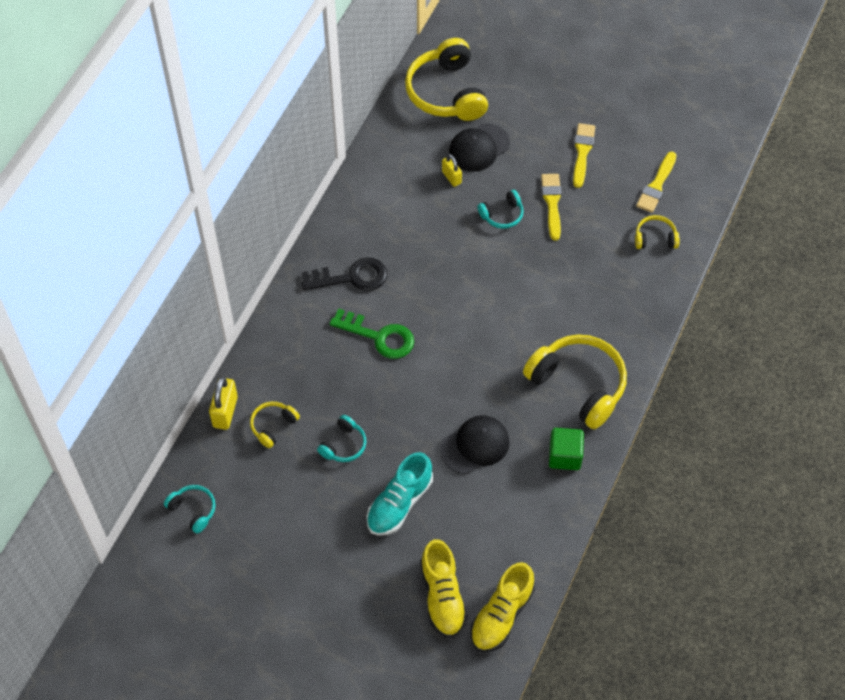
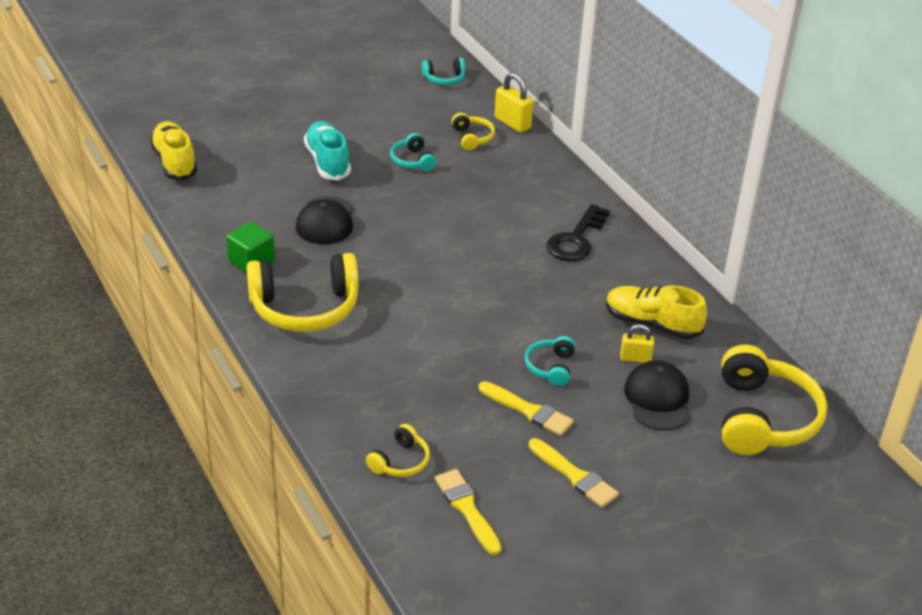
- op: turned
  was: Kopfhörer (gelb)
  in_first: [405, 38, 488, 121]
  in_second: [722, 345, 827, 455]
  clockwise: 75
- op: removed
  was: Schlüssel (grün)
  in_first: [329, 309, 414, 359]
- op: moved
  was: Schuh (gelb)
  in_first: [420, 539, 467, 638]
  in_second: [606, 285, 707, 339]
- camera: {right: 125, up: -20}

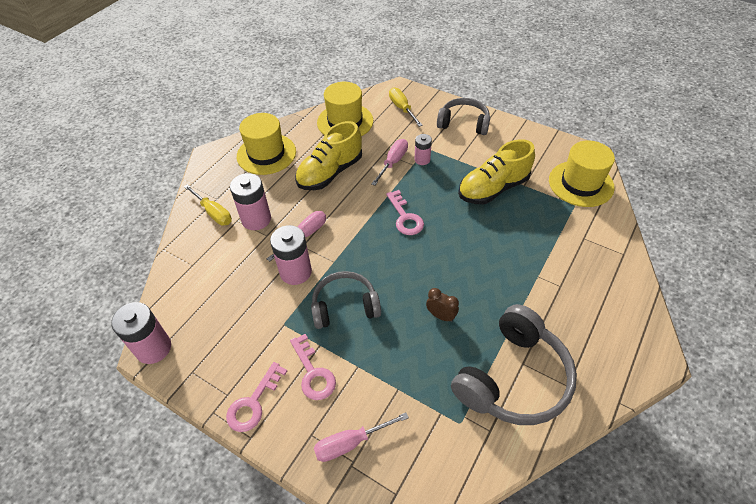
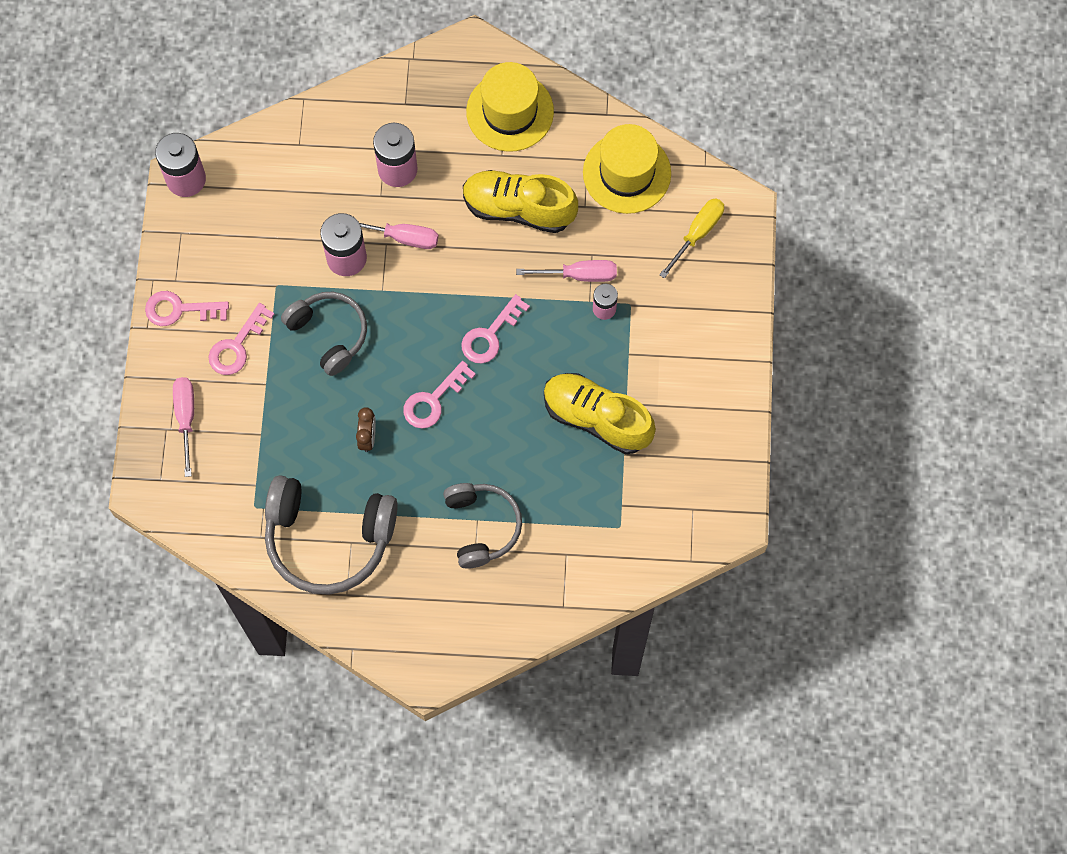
- op: moved
  was: Kopfhörer (grau)
  in_first: [437, 98, 490, 135]
  in_second: [443, 483, 522, 569]
- op: removed
  was: Hut (gelb)
  in_first: [549, 140, 615, 207]
- op: removed
  was: Schraubenzieher (gelb)
  in_first: [184, 184, 232, 226]
- op: turned
  was: Schraubenzieher (rosa)
  in_first: [314, 413, 409, 462]
  in_second: [173, 377, 194, 477]
  clockwise: 45
- op: added
  now: Schlüssel (rosa)
  in_second: [403, 361, 476, 428]
- camera: {right: 60, up: 20}

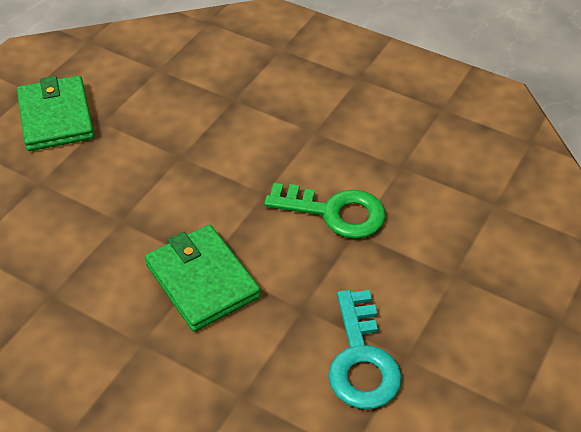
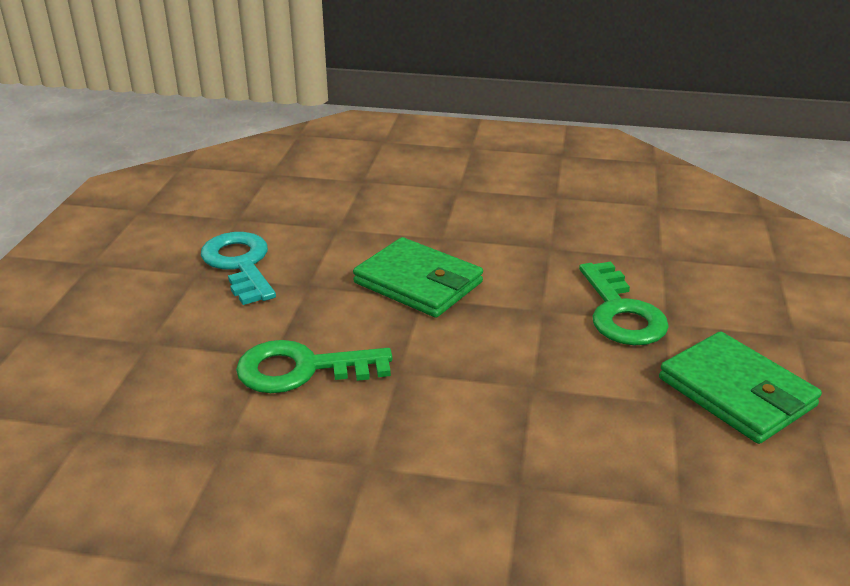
- op: added
  now: Schlüssel (grün)
  in_second: [579, 261, 669, 345]
- camera: {right: 160, up: -15}

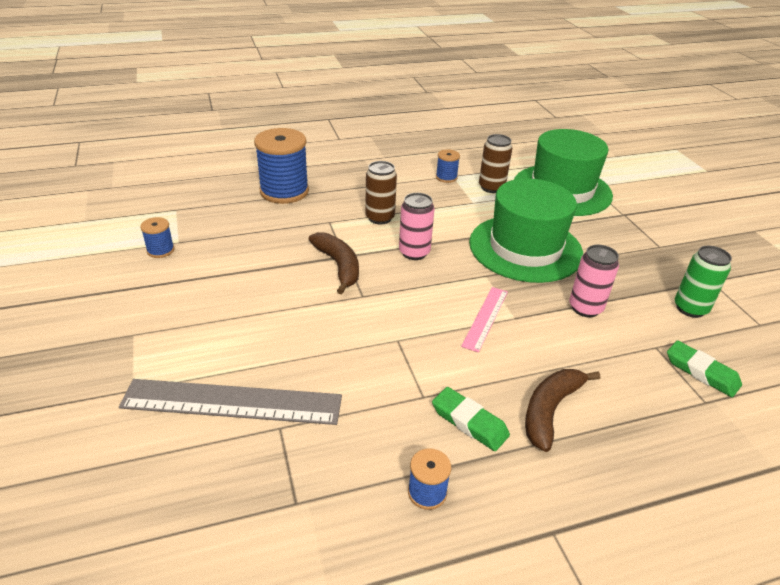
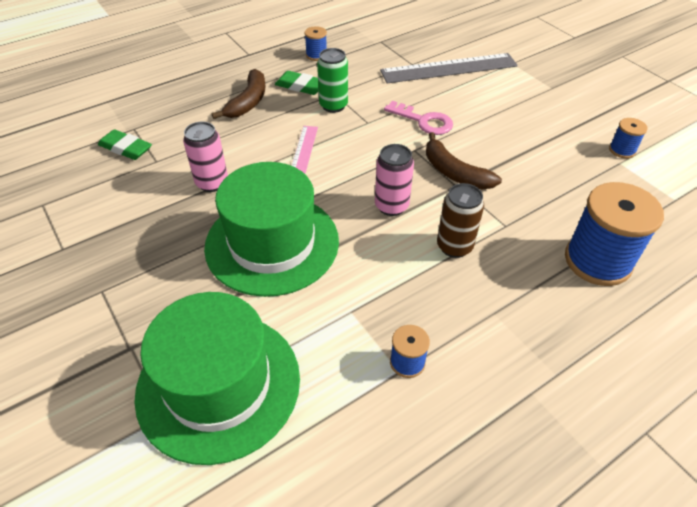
- op: removed
  was: Dose (braun)
  in_first: [479, 134, 512, 193]
- op: moved
  was: Dose (grün)
  in_first: [675, 246, 732, 318]
  in_second: [317, 48, 348, 113]
- op: added
  now: Schlüssel (rosa)
  in_second: [384, 101, 453, 135]
- camera: {right: 165, up: 10}

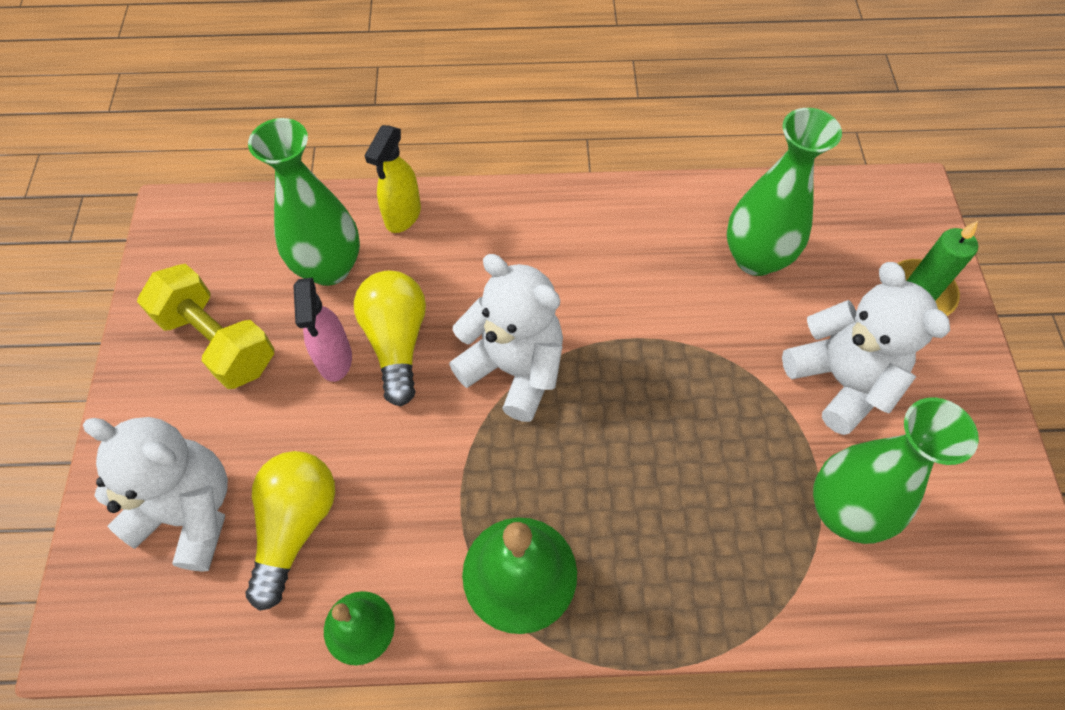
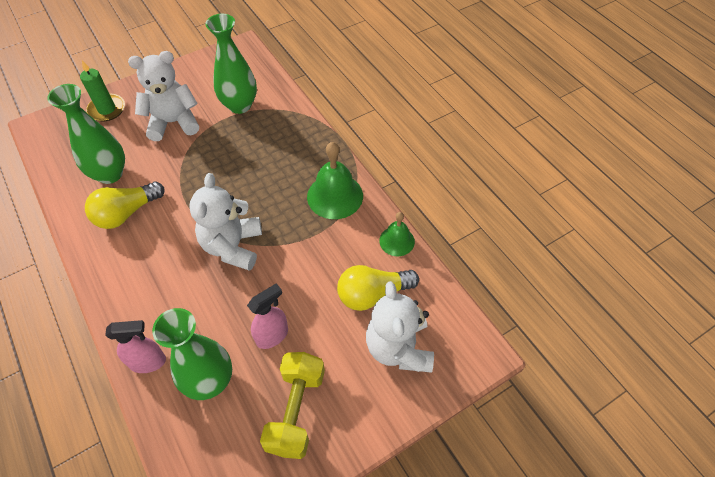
- op: recoloured
  was: Sprühflasche (gelb)
  now: Sprühflasche (rosa)
  in_first: [364, 125, 421, 233]
  in_second: [105, 320, 166, 373]
- op: turned
  was: Teddybär (weiß)
  in_first: [782, 262, 950, 435]
  in_second: [128, 51, 199, 141]
  clockwise: 45
- op: moved
  was: Glühbirne (gelb)
  in_first: [354, 271, 426, 406]
  in_second: [85, 182, 165, 229]
- camera: {right: -120, up: -5}

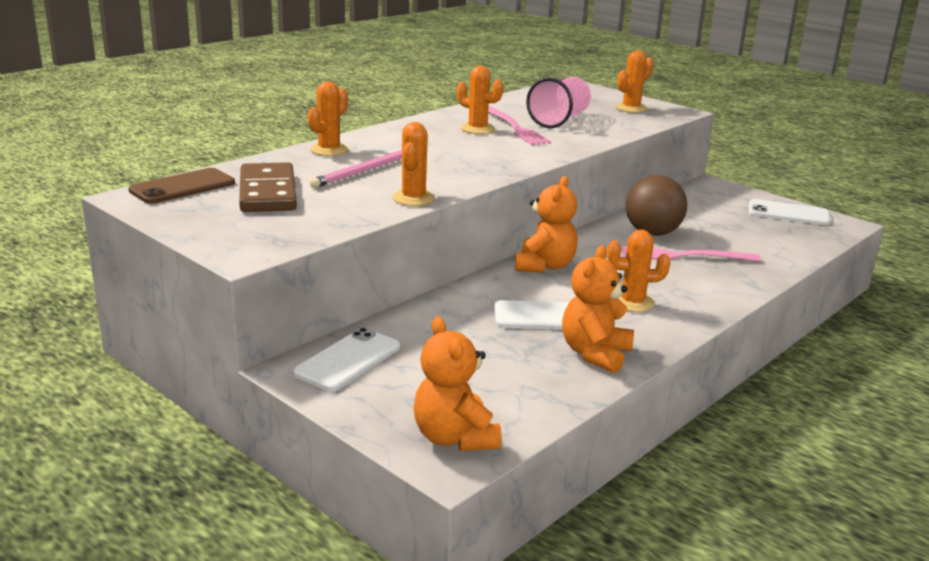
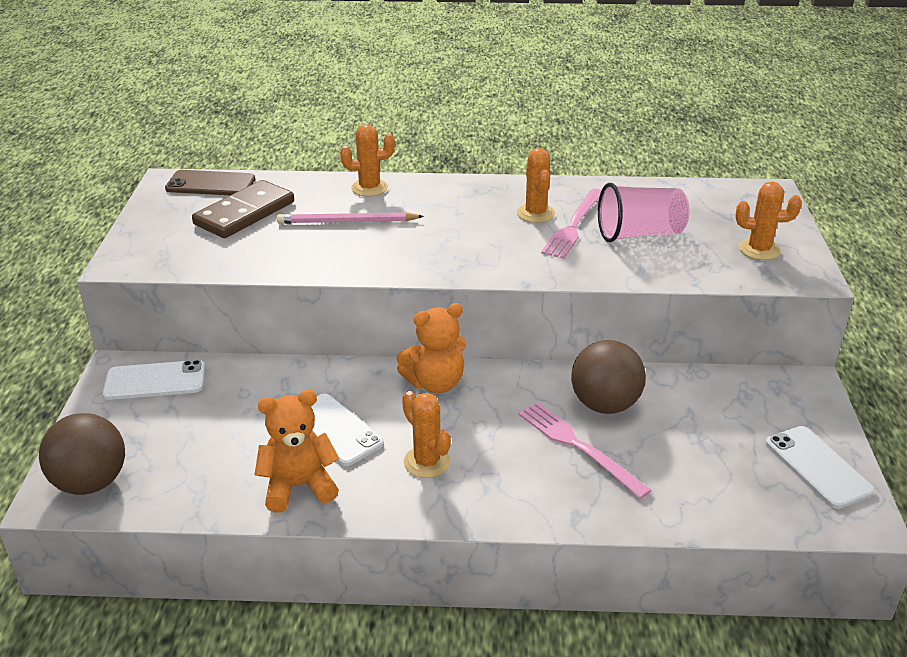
- op: removed
  was: Kaktus (orange)
  in_first: [392, 122, 435, 206]
- op: replaced
  was: Teddybär (orange)
  now: Ball (braun)
  in_first: [414, 316, 502, 451]
  in_second: [39, 413, 125, 495]
- camera: {right: 50, up: 10}

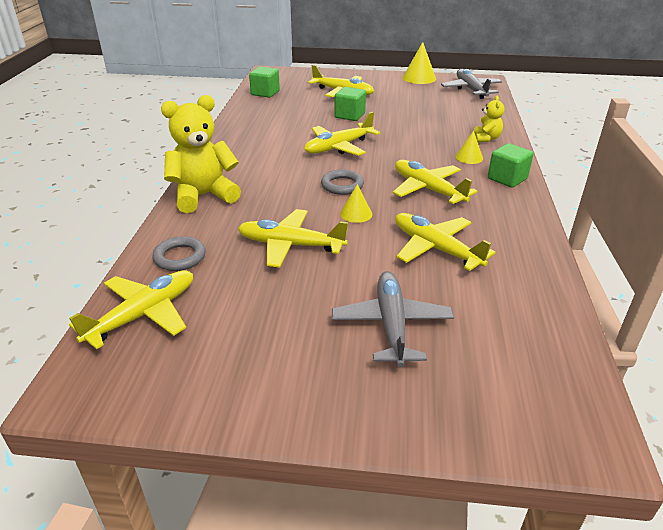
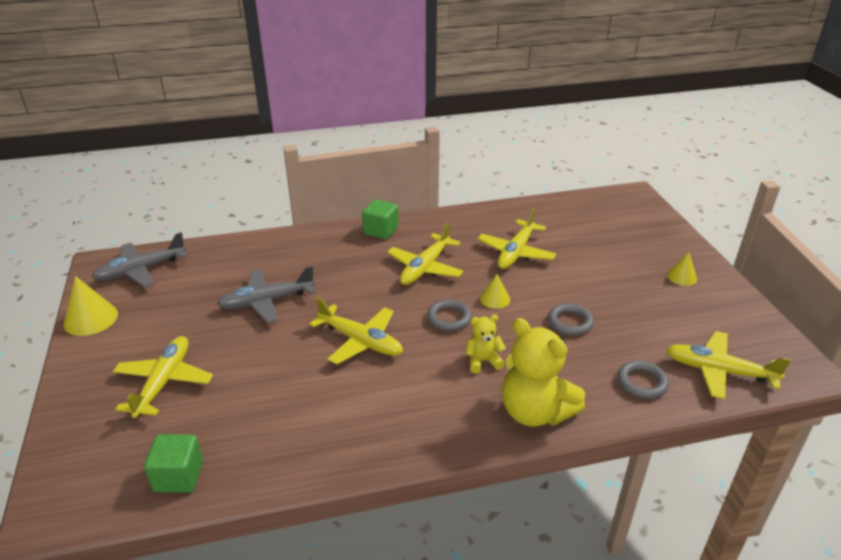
- op: removed
  was: Kubus (grün)
  in_first: [335, 87, 366, 121]
- op: moved
  was: Teddybär (gelb)
  in_first: [474, 96, 504, 142]
  in_second: [466, 314, 506, 373]
- op: moved
  was: Kegel (gelb)
  in_first: [455, 131, 483, 164]
  in_second: [667, 252, 697, 286]
- op: replaced
  was: Flugzeug (gelb)
  now: Ring (grau)
  in_first: [238, 209, 348, 268]
  in_second: [548, 303, 594, 336]
- op: moved
  was: Flugzeug (grau)
  in_first: [332, 271, 454, 367]
  in_second: [217, 266, 315, 323]
- camera: {right: -110, up: 0}

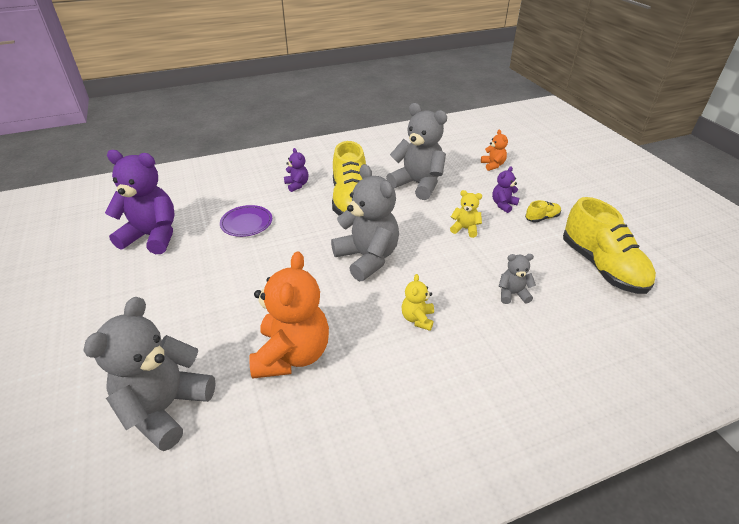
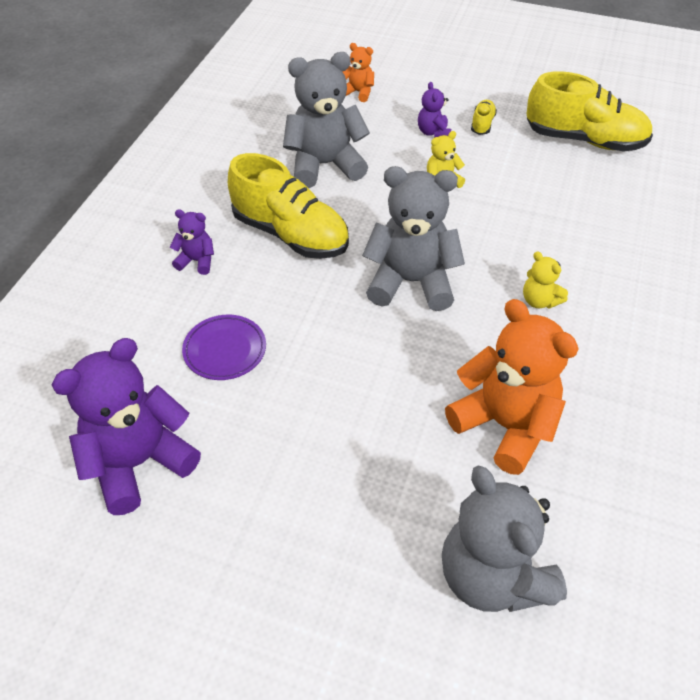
- op: removed
  was: Teddybär (grau)
  in_first: [499, 254, 536, 304]
- camera: {right: -50, up: 10}

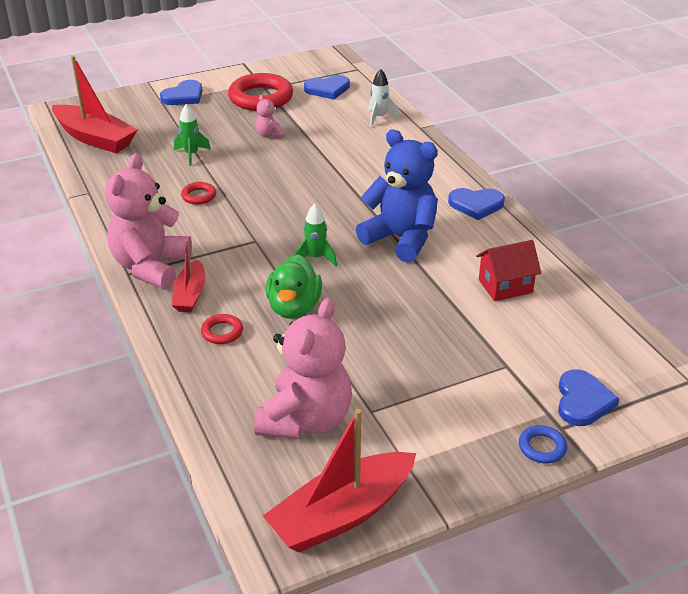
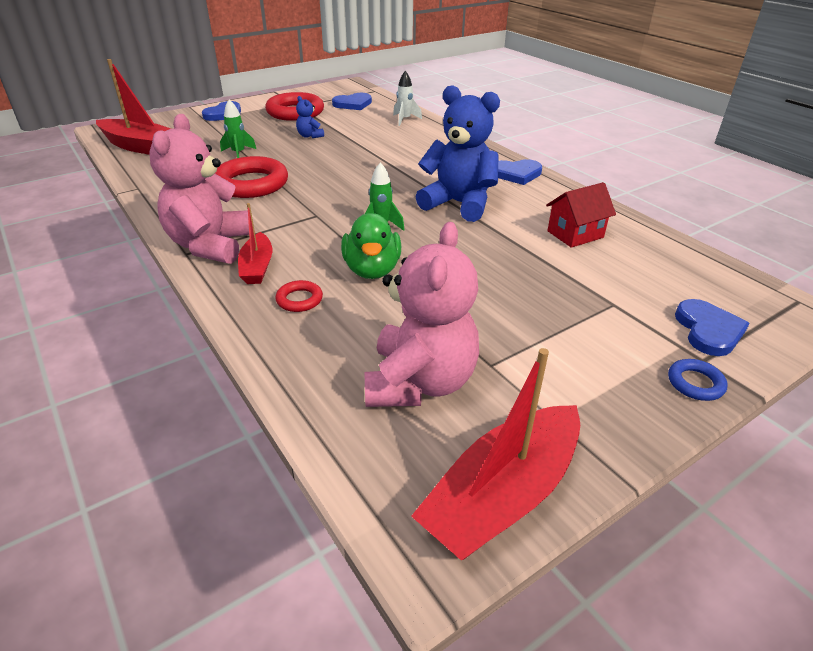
- op: recoloured
  was: Teddybär (rosa)
  now: Teddybär (blau)
  in_first: [256, 95, 285, 138]
  in_second: [296, 96, 324, 138]
- op: resized
  was: Ring (rot)
  in_first: [181, 182, 216, 204]
  in_second: [215, 156, 288, 198]
  ratio: 2.15
- camera: {right: -10, up: 0}

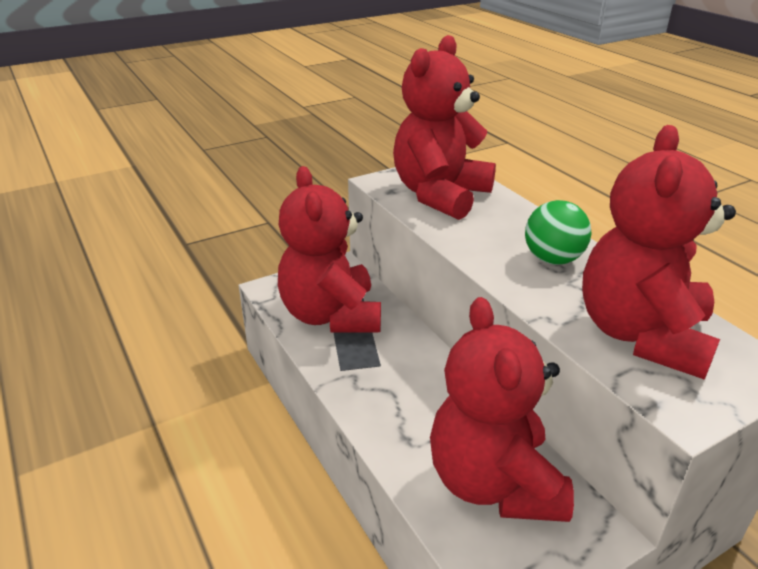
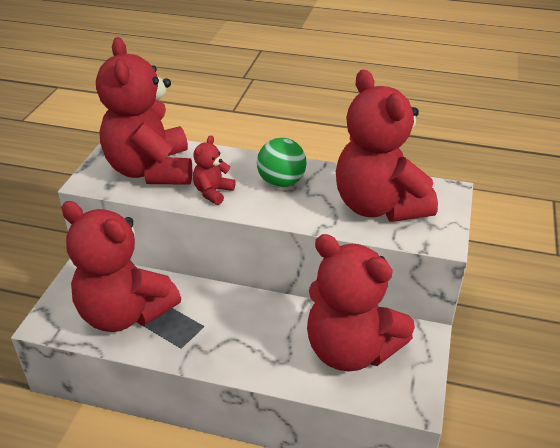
- op: added
  now: Teddybär (rot)
  in_second: [193, 135, 236, 205]
- camera: {right: -45, up: 5}

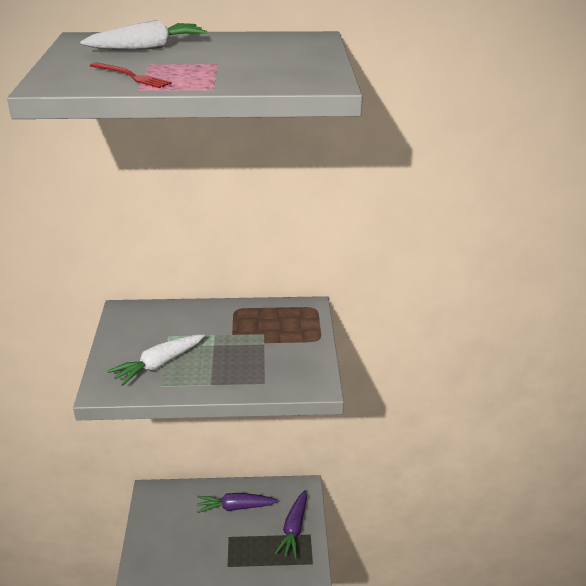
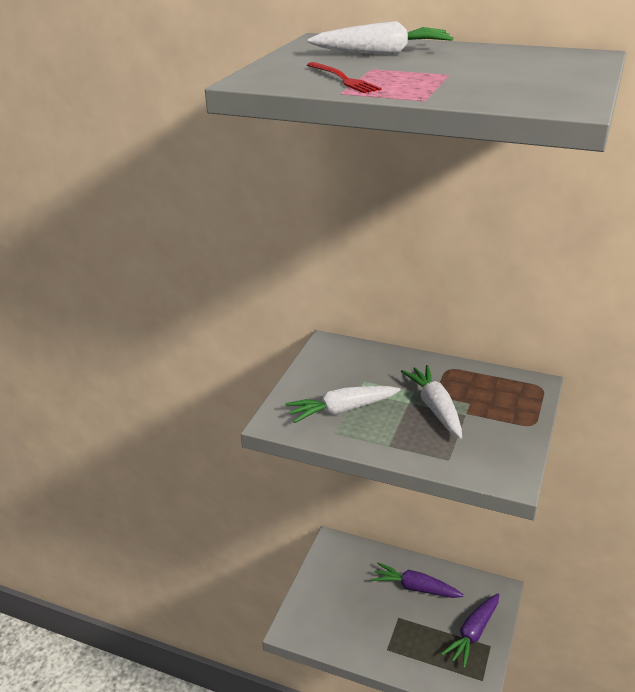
- op: added
  now: Karotte (weiß)
  in_second: [401, 365, 462, 439]
- camera: {right: 25, up: 0}

